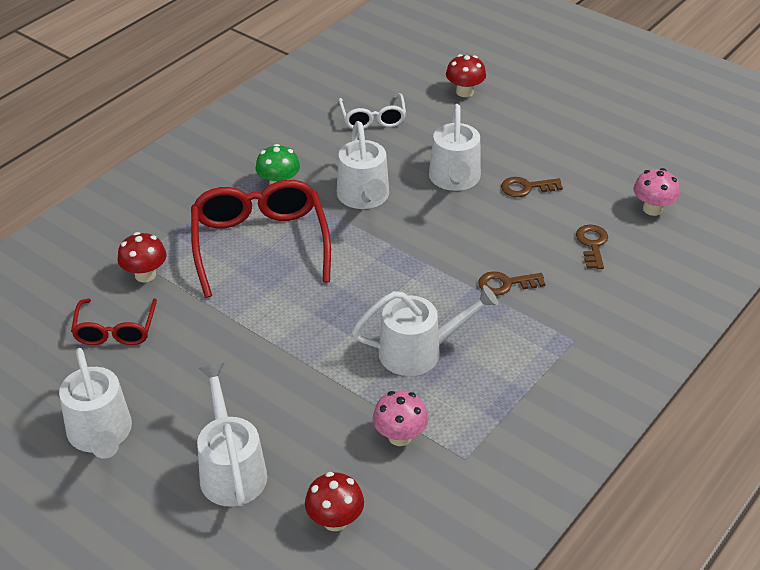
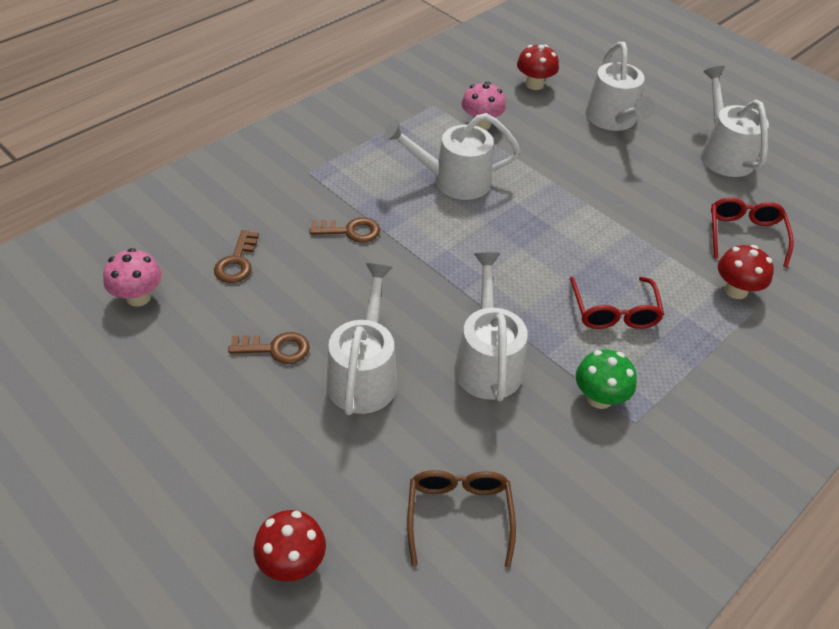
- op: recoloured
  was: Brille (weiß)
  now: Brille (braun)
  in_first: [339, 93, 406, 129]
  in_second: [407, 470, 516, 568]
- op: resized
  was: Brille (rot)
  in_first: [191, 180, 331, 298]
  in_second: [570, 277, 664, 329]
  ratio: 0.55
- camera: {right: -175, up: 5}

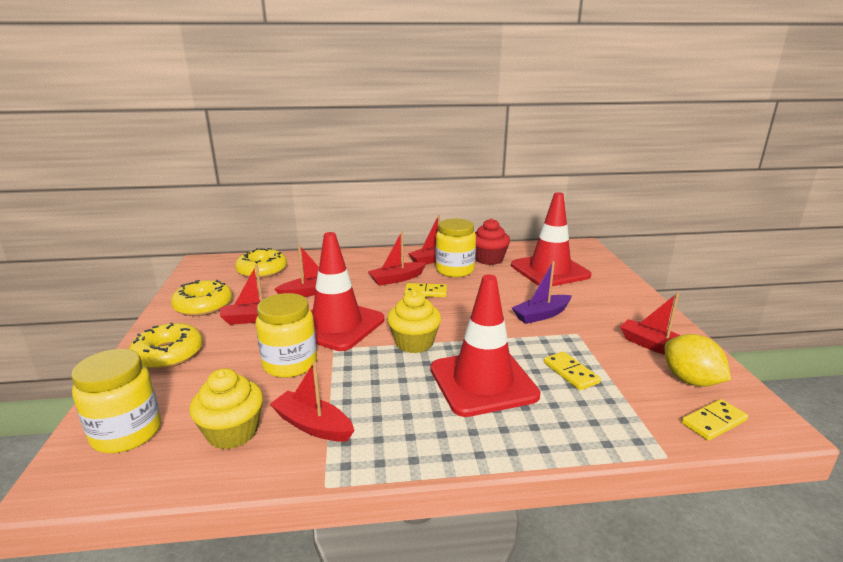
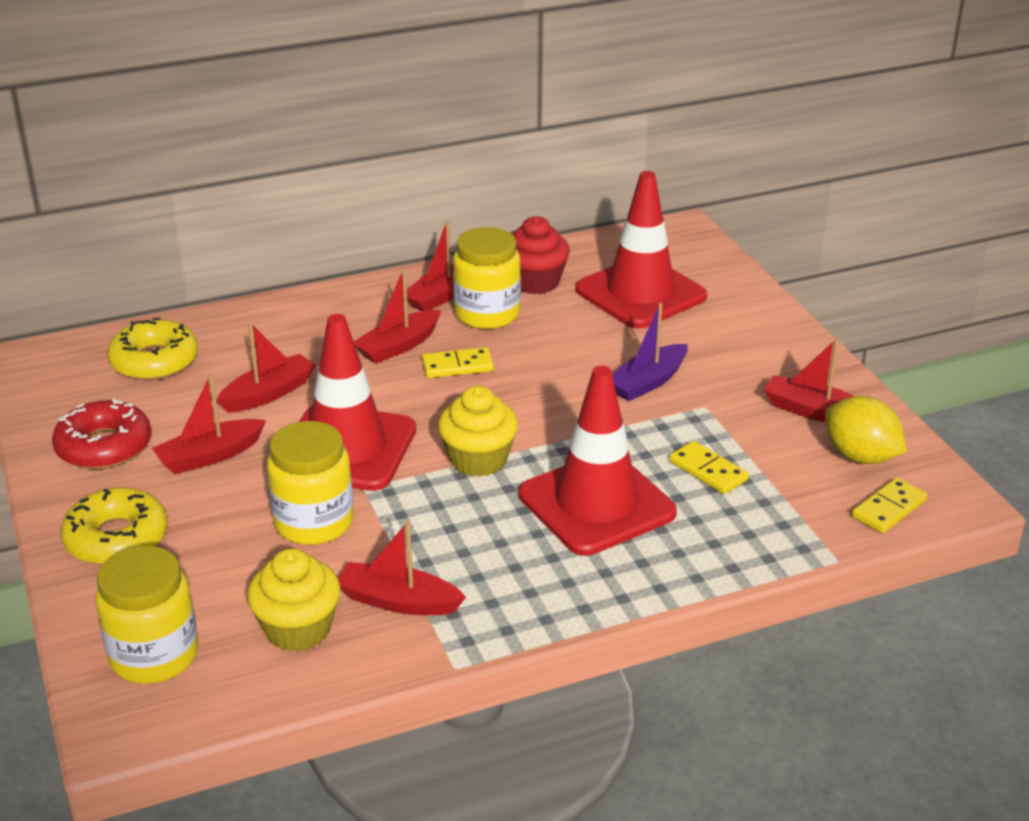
- op: recoloured
  was: Donut (gelb)
  now: Donut (rot)
  in_first: [171, 280, 232, 316]
  in_second: [52, 398, 151, 469]
- camera: {right: -15, up: 10}

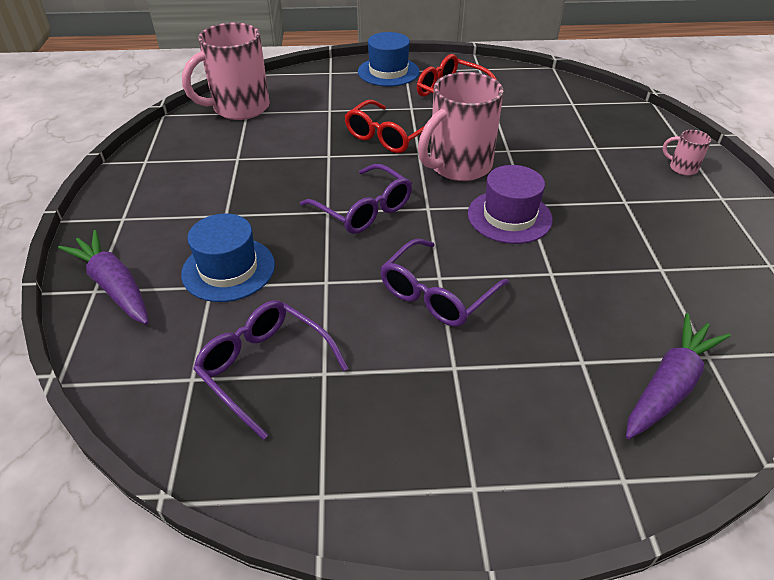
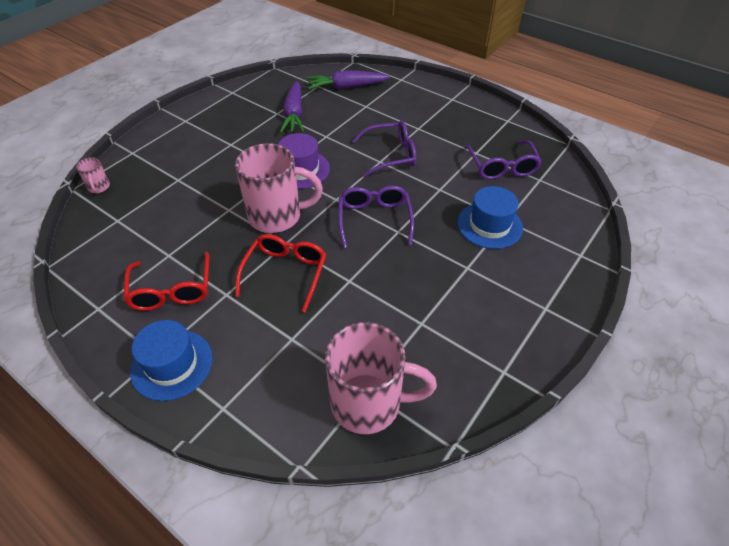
- op: turned
  was: Brille (rot)
  in_first: [344, 100, 425, 153]
  in_second: [235, 234, 326, 313]
  clockwise: -60
- op: moved
  was: Tasse (rosa)
  in_first: [663, 130, 711, 175]
  in_second: [76, 158, 110, 193]
- op: moved
  was: Karotte (lila)
  in_first: [58, 230, 149, 324]
  in_second: [280, 81, 304, 133]
- camera: {right: -140, up: 5}

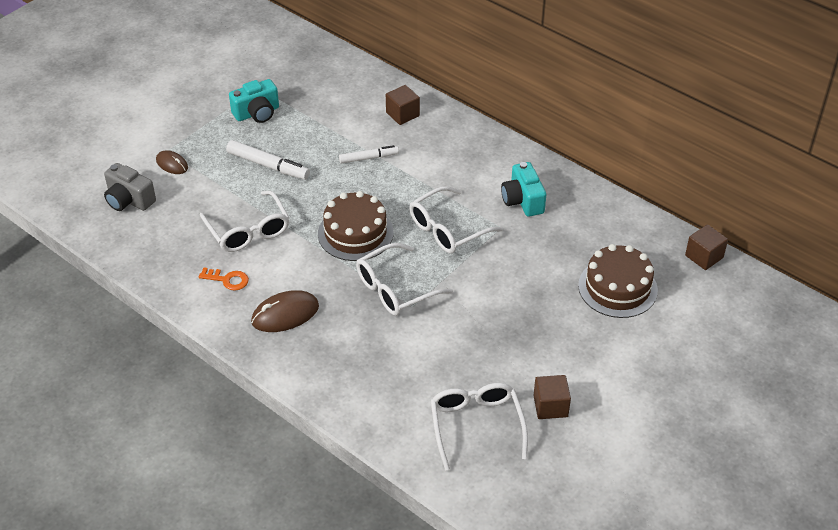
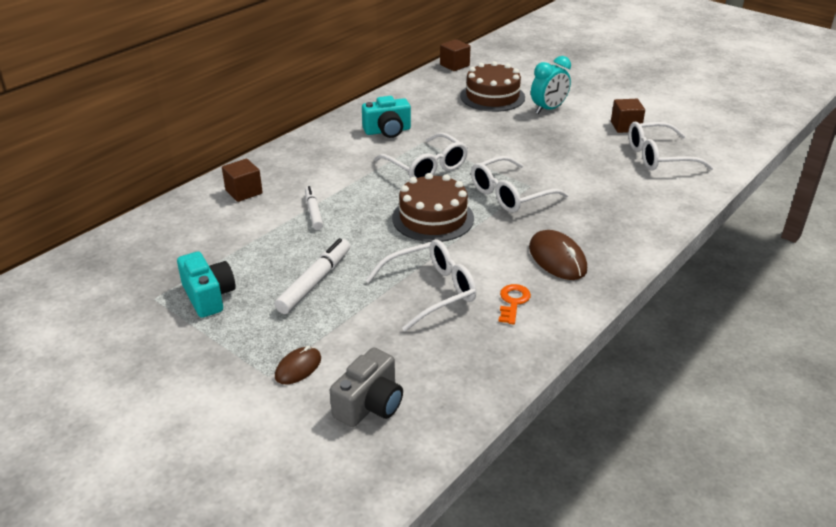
- op: turned
  was: Brille (weiß)
  in_first: [356, 243, 453, 316]
  in_second: [471, 156, 568, 213]
  clockwise: 90
- op: added
  now: Wecker (türkis)
  in_second: [531, 56, 571, 114]
- camera: {right: -90, up: -10}

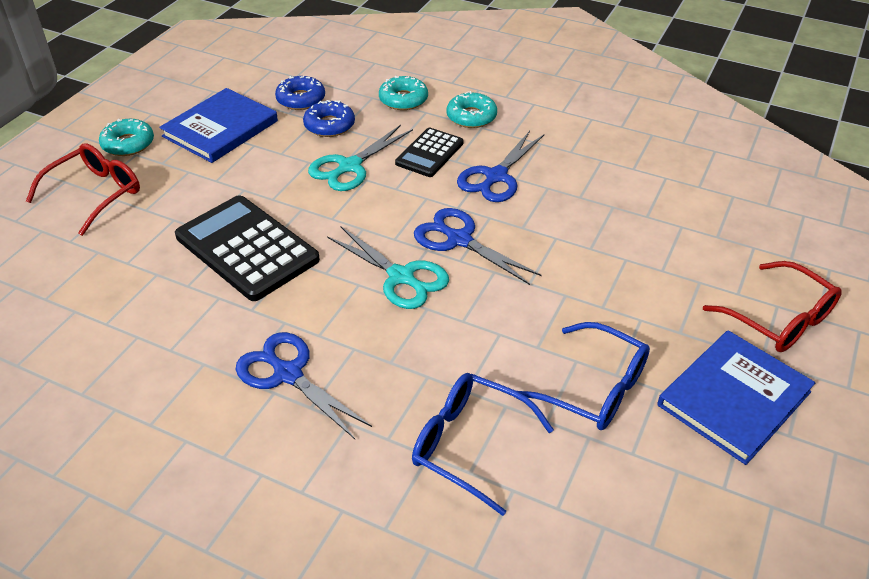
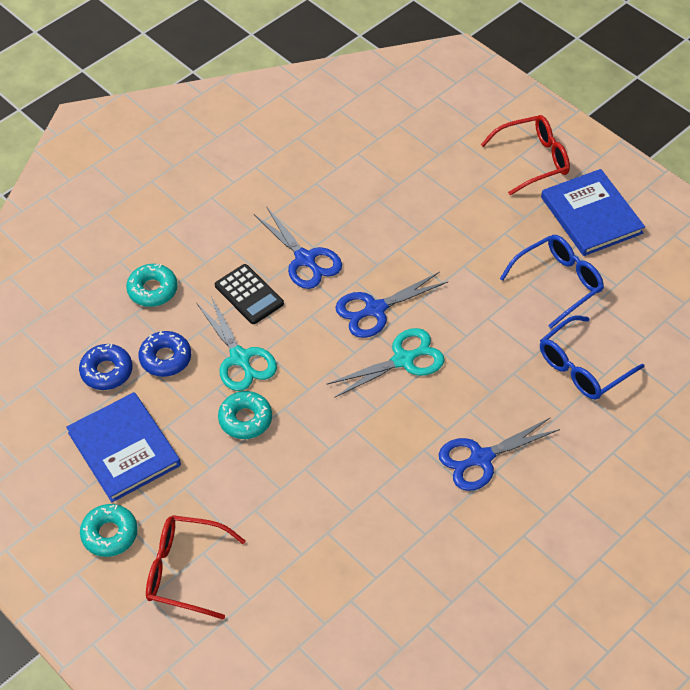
- op: moved
  was: Donut (türkis)
  in_first: [446, 91, 497, 128]
  in_second: [218, 391, 272, 439]
- op: turned
  was: Brille (rot)
  in_first: [26, 143, 140, 236]
  in_second: [146, 515, 245, 620]
  clockwise: -45
- op: removed
  was: Taschenrechner (schwarz)
  in_first: [175, 195, 320, 301]
- camera: {right: -70, up: 10}

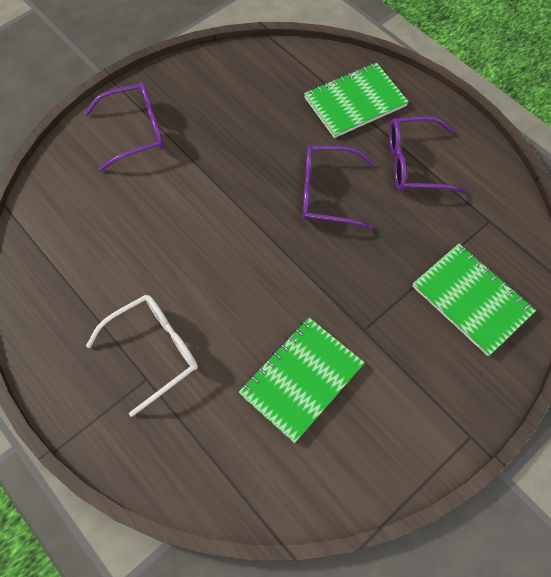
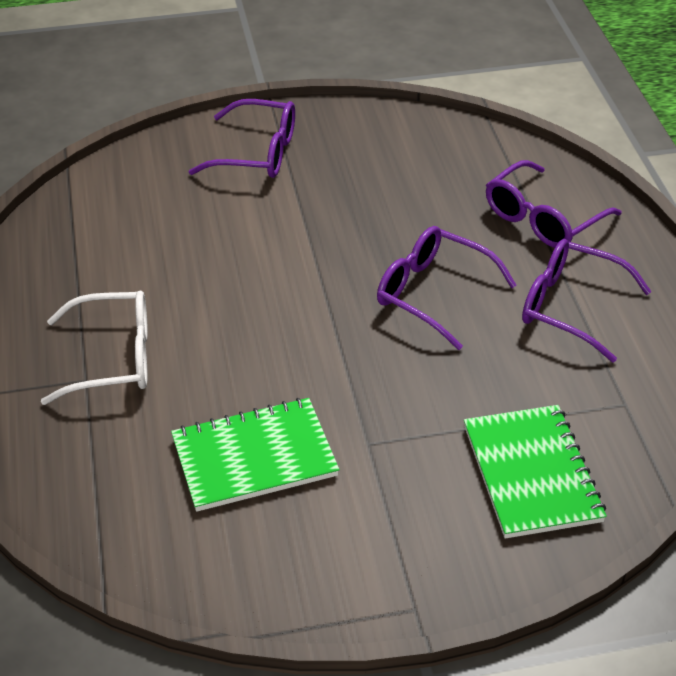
- op: replaced
  was: Notizbuch (grün)
  now: Brille (lila)
  in_first: [304, 63, 409, 138]
  in_second: [486, 160, 622, 248]
- camera: {right: 30, up: -20}

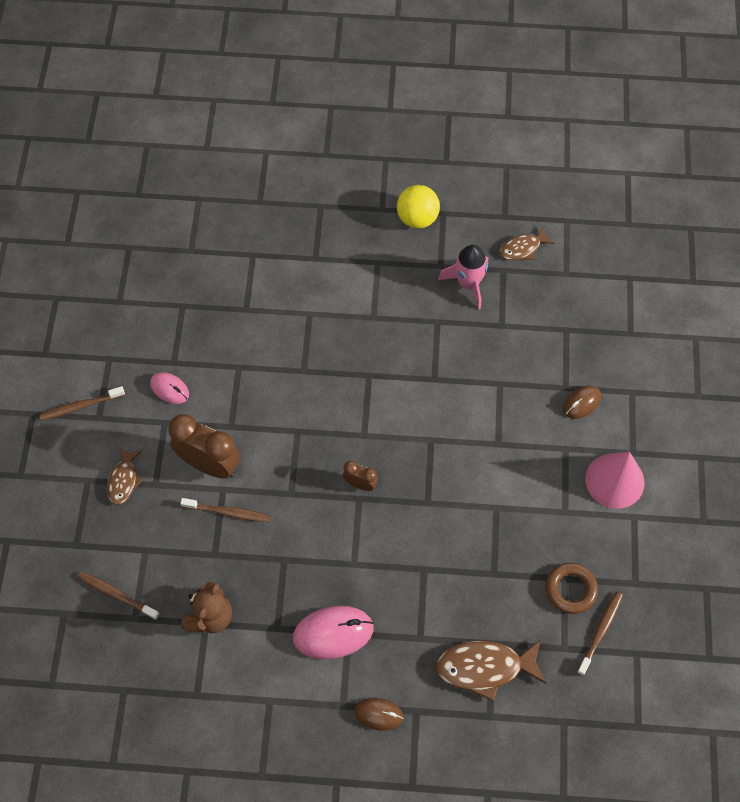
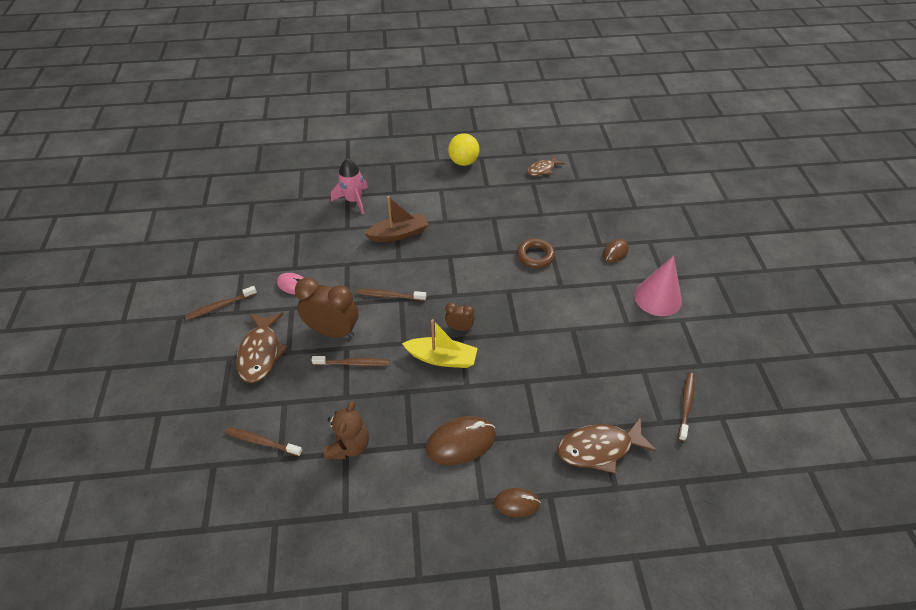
- op: moved
  was: Rakete (rosa)
  in_first: [438, 245, 488, 309]
  in_second: [331, 159, 368, 215]
- op: resized
  was: Fisch (braun)
  in_first: [107, 448, 143, 505]
  in_second: [236, 313, 288, 383]
  ratio: 1.68
- op: moved
  was: Ring (braun)
  in_first: [545, 563, 598, 614]
  in_second: [517, 238, 555, 268]
- op: recoloured
  was: Computermaus (rosa)
  now: Computermaus (braun)
  in_first: [293, 606, 374, 659]
  in_second: [426, 416, 496, 465]
- op: added
  now: Boot (braun)
  in_second: [364, 196, 429, 242]
- op: added
  now: Zahnbürste (braun)
  in_second: [356, 289, 426, 301]
- op: added
  now: Boot (gelb)
  in_second: [402, 319, 478, 368]
- camera: {right: -10, up: -15}

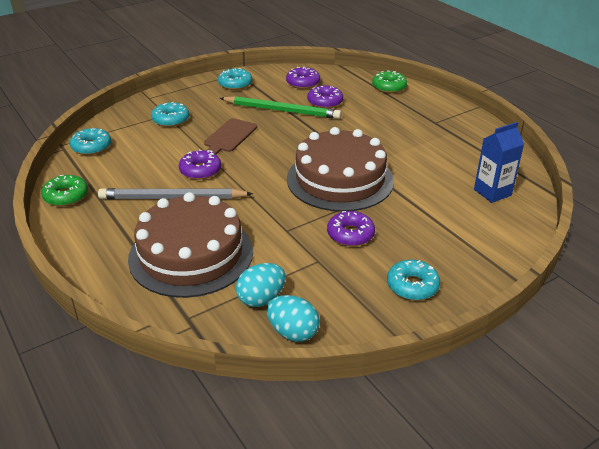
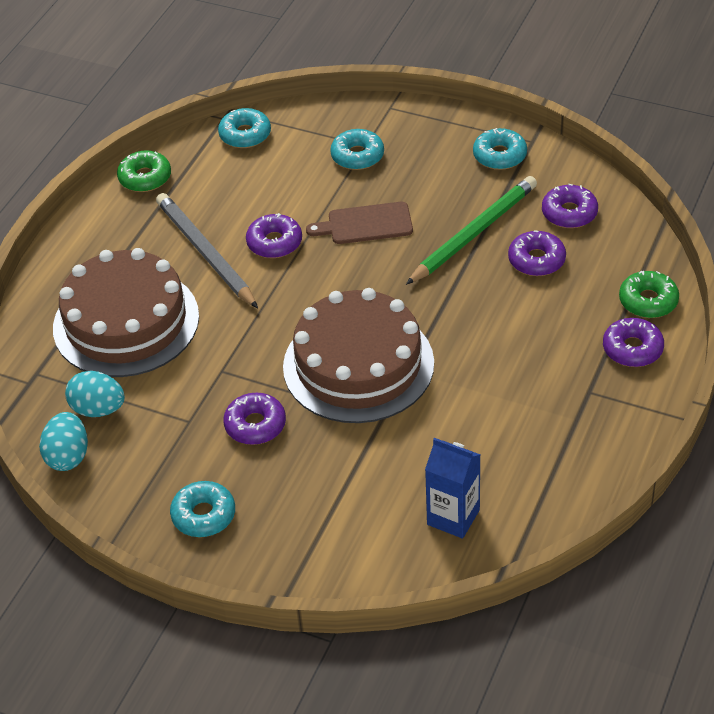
- op: turned
  was: Bleistift (grün)
  in_first: [220, 96, 341, 119]
  in_second: [406, 176, 537, 285]
  clockwise: -120
- op: added
  now: Donut (lila)
  in_second: [603, 318, 664, 367]
- camera: {right: 60, up: 10}

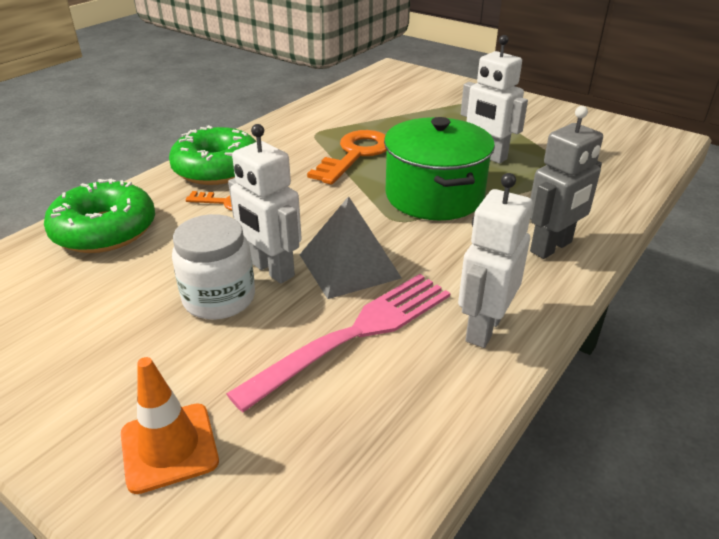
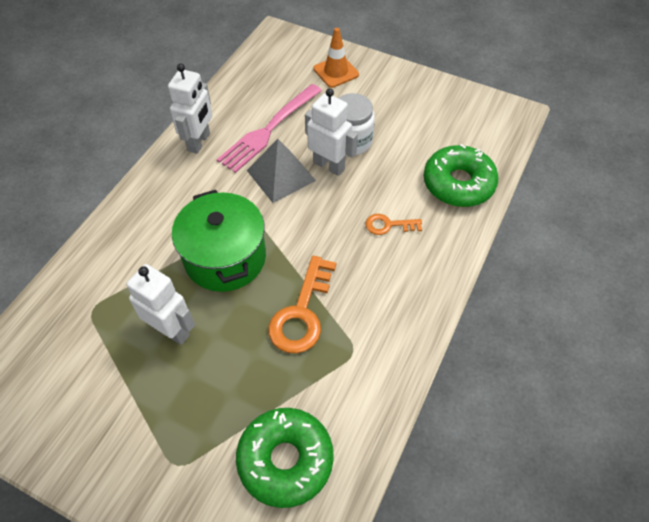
- op: removed
  was: Roboter (grau)
  in_first: [530, 106, 603, 259]
- op: moved
  was: Donut (grün)
  in_first: [169, 125, 256, 185]
  in_second: [236, 408, 334, 508]
- camera: {right: 170, up: 20}

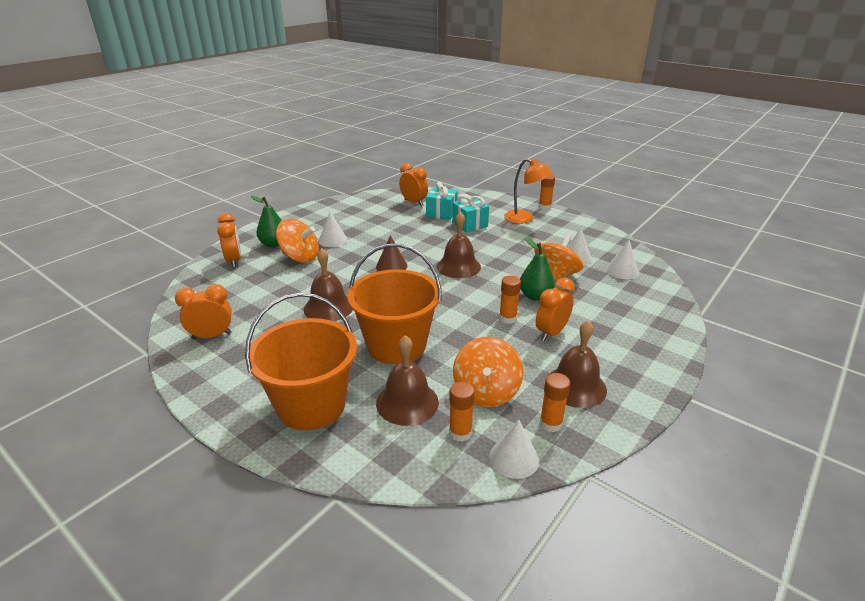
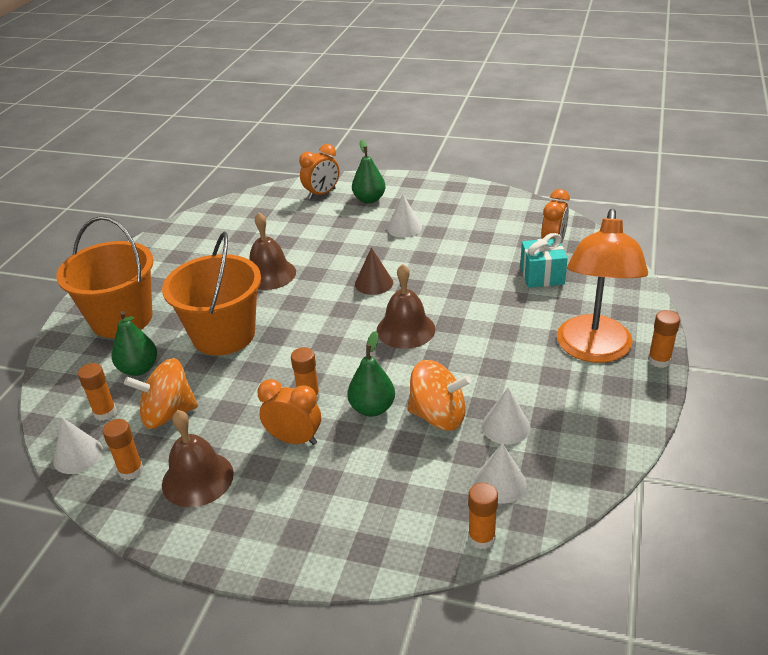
- op: resized
  was: Lampe (orange)
  in_first: [504, 158, 553, 224]
  in_second: [557, 209, 648, 363]
  ratio: 1.55
- op: removed
  was: Geschenk (türkis)
  in_first: [452, 194, 489, 232]
- op: removed
  was: Kreisel (orange)
  in_first: [276, 219, 319, 263]
- op: removed
  was: Wecker (orange)
  in_first: [175, 284, 232, 339]
- op: replaced
  was: Glocke (braun)
  now: Birne (grün)
  in_first: [376, 335, 439, 426]
  in_second: [112, 311, 157, 376]
- op: added
  now: Klebestift (orange)
  in_second: [468, 482, 498, 549]
- camera: {right: 70, up: 5}

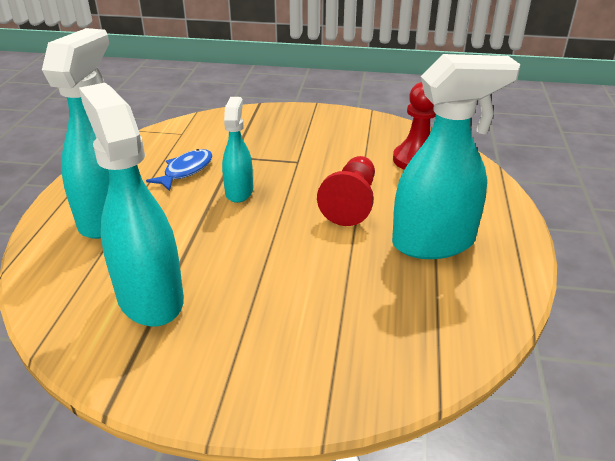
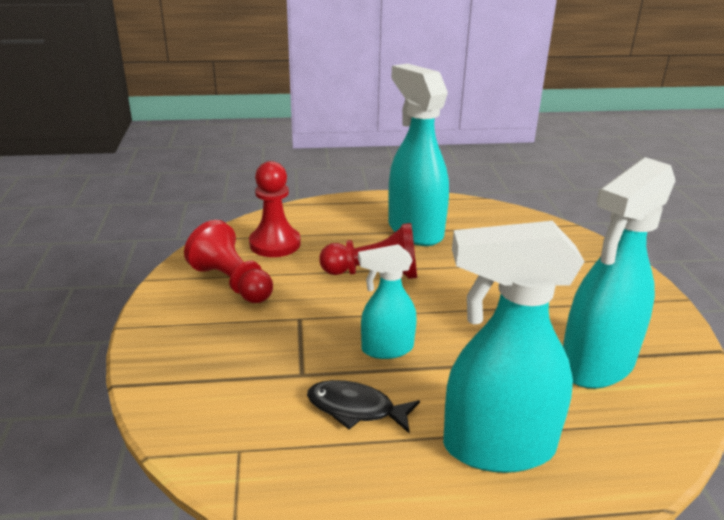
- op: recoloured
  was: Fisch (blau)
  now: Fisch (schwarz)
  in_first: [146, 149, 212, 191]
  in_second: [307, 380, 420, 433]
- op: added
  now: Bauer (rot)
  in_second: [184, 220, 273, 303]
- camera: {right: -105, up: -5}

